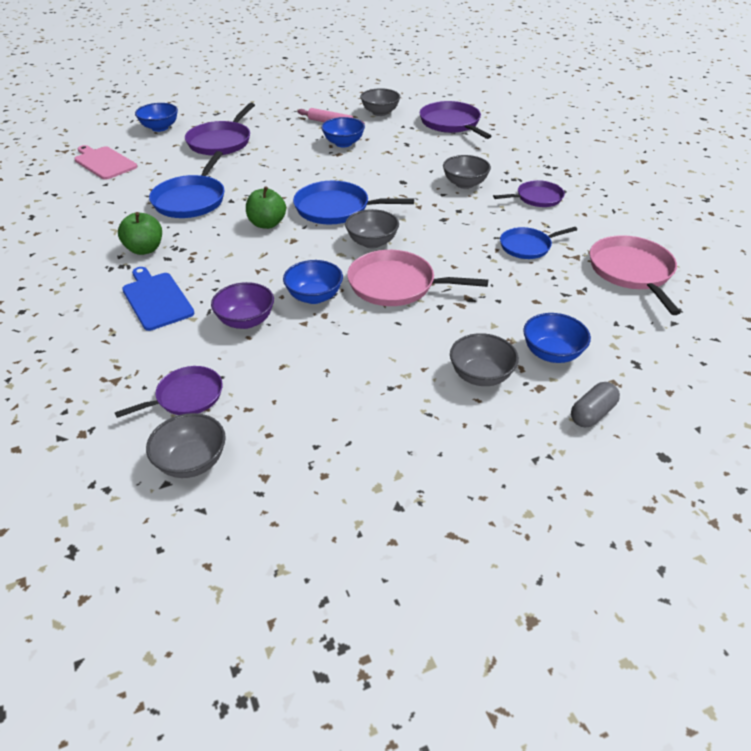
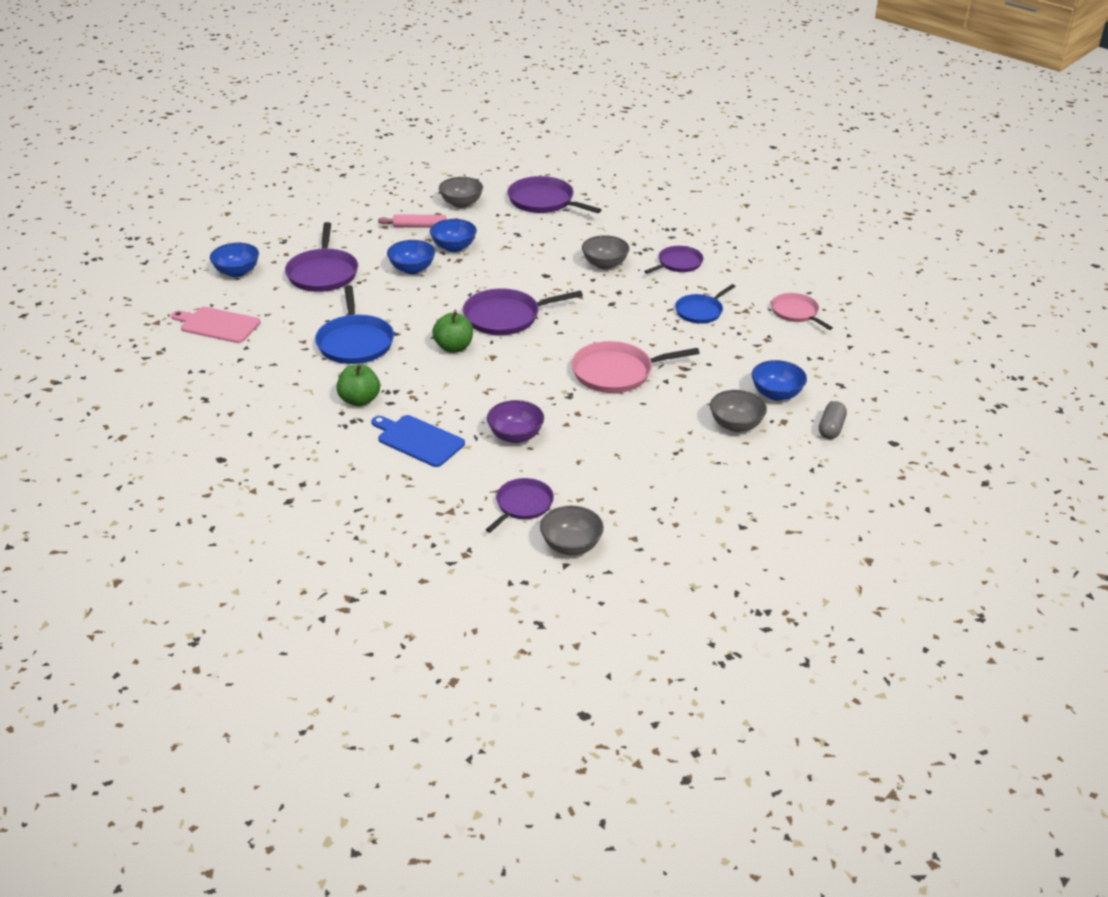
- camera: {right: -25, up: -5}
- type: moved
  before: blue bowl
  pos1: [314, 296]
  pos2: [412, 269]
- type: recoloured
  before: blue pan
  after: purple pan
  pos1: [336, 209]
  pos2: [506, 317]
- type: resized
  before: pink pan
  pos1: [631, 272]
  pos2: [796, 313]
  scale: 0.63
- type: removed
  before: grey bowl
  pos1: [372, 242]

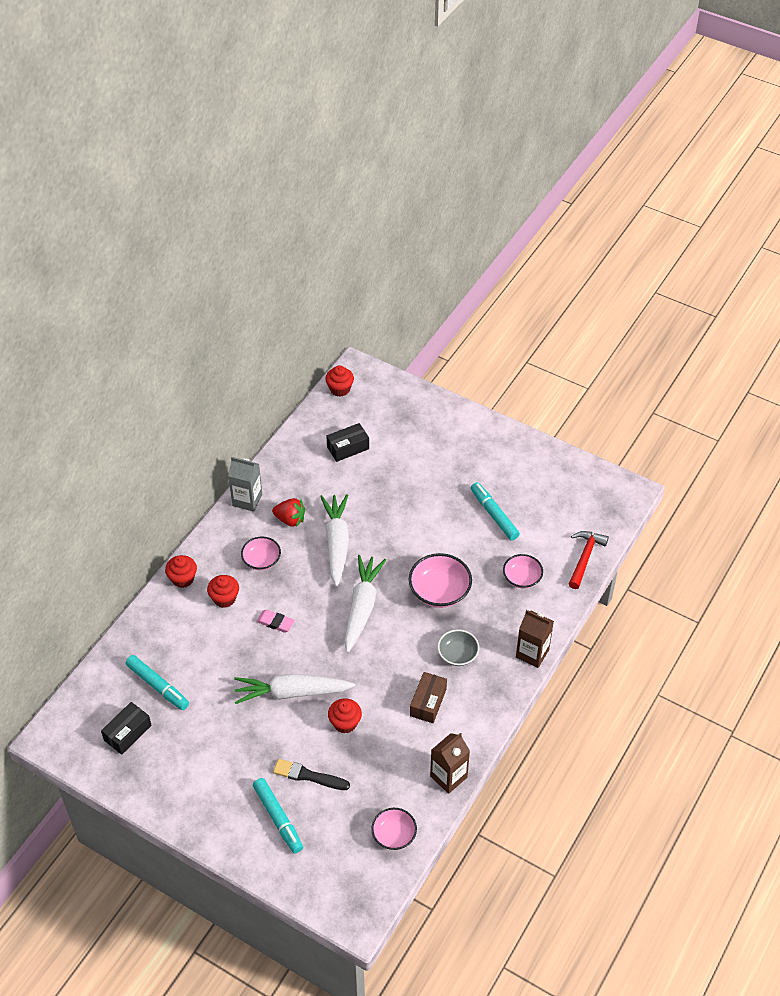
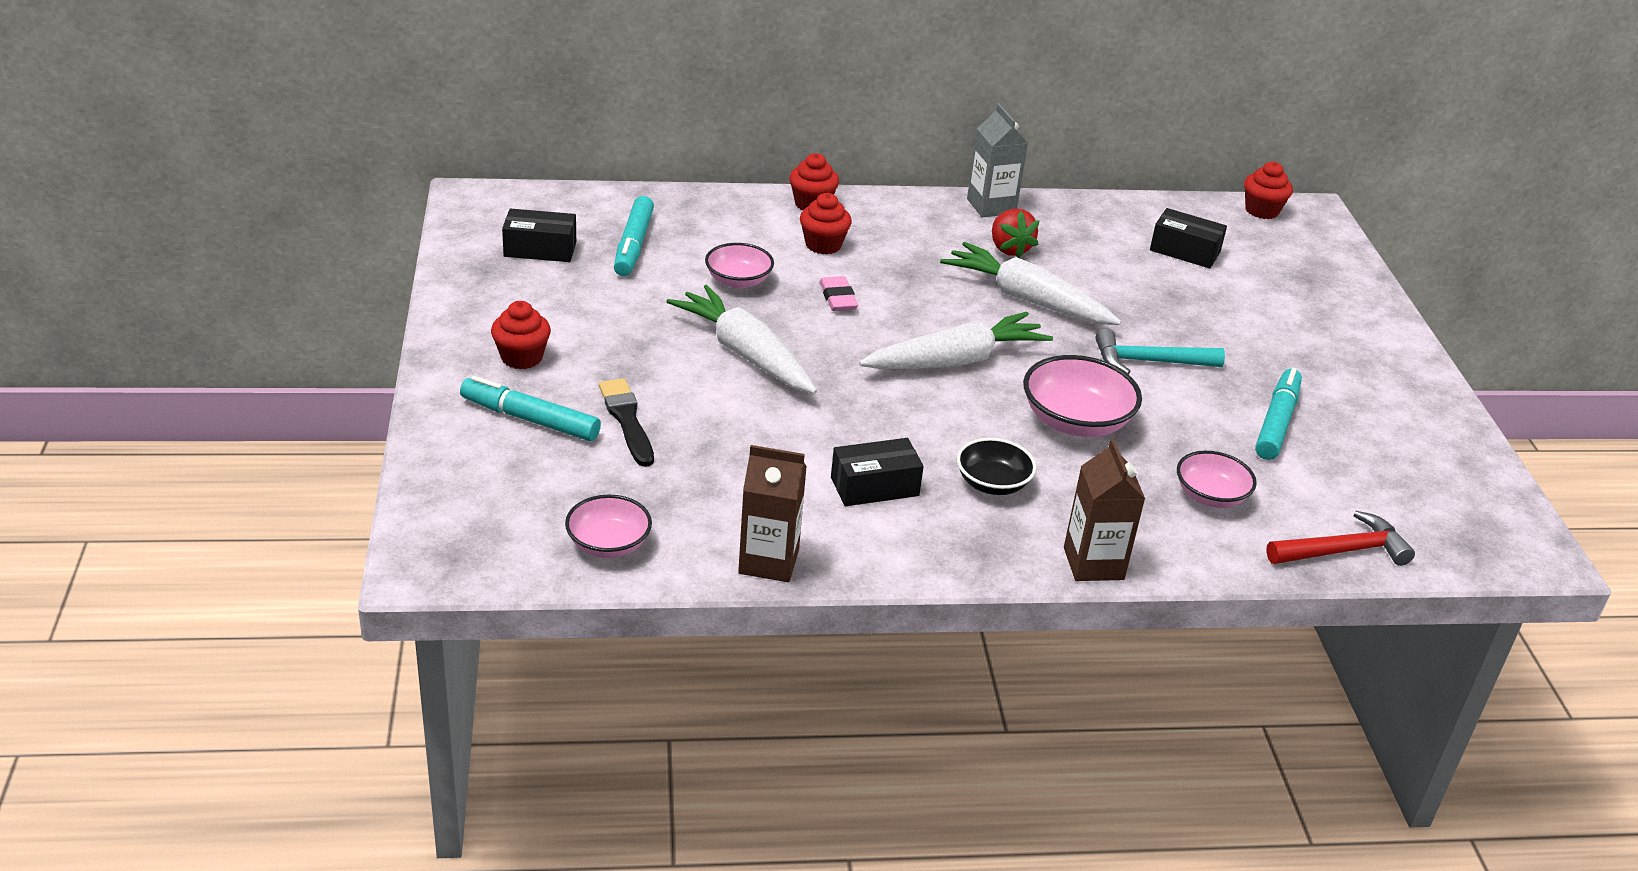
- camera: {right: 50, up: -15}
- type: turned
  before: turquoise marker
  pos1: [278, 818]
  pos2: [531, 419]
  turn: 90
- type: moved
  before: red cupcake
  pos1: [345, 723]
  pos2: [522, 357]
- type: moved
  before: pink bowl
  pos1: [261, 560]
  pos2: [738, 281]
- type: recoloured
  before: brown box
  after: black box
  pos1: [428, 702]
  pos2: [874, 486]
- type: turned
  before: white carrot
  pos1: [336, 543]
  pos2: [1026, 299]
  turn: -105
- type: recoloured
  before: grey bowl
  after: black bowl
  pos1: [457, 654]
  pos2: [992, 483]
- type: added
  after: turquoise hammer
  pos2: [1149, 362]

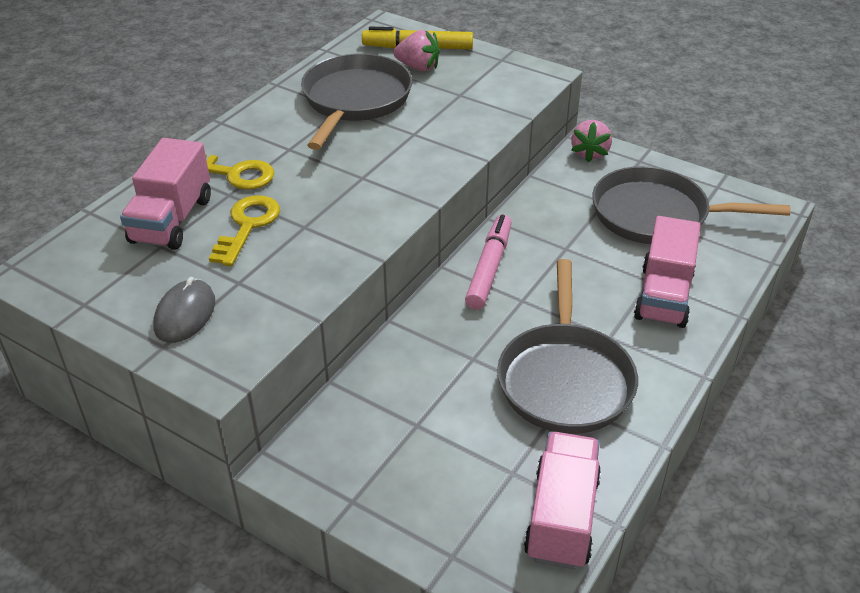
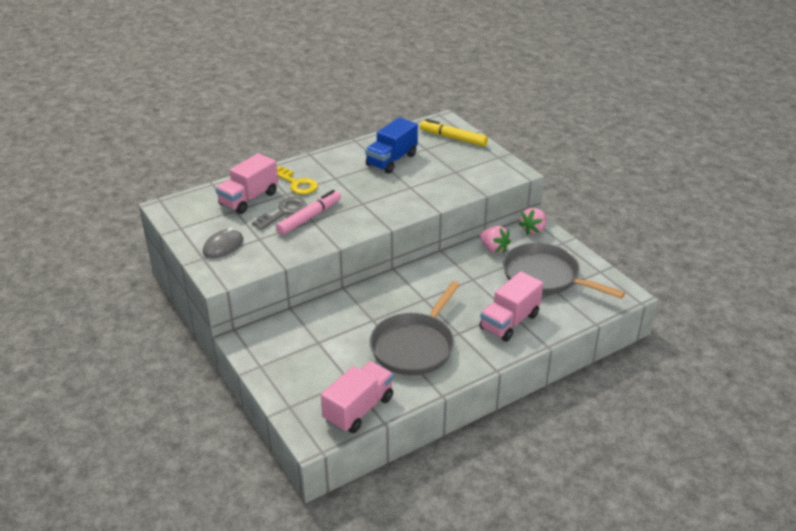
- camera: {right: 25, up: -5}
- type: recoloured
  before: yellow key
  after: grey key
  pos1: [247, 226]
  pos2: [284, 212]
- type: moved
  before: pink marker
  pos1: [489, 268]
  pos2: [309, 217]
- type: replaced
  before: grey pan
  after: blue truck
  pos1: [355, 101]
  pos2: [391, 160]
- type: moved
  before: pink strawberry
  pos1: [418, 67]
  pos2: [493, 249]

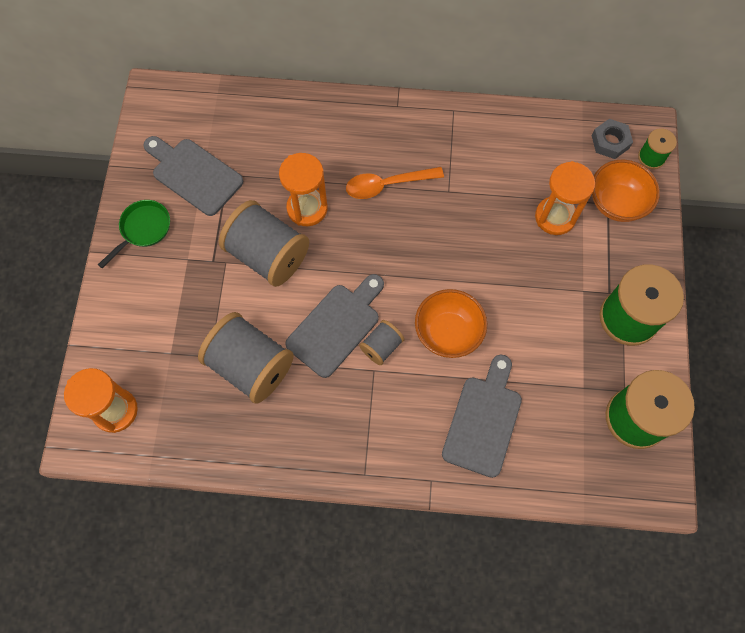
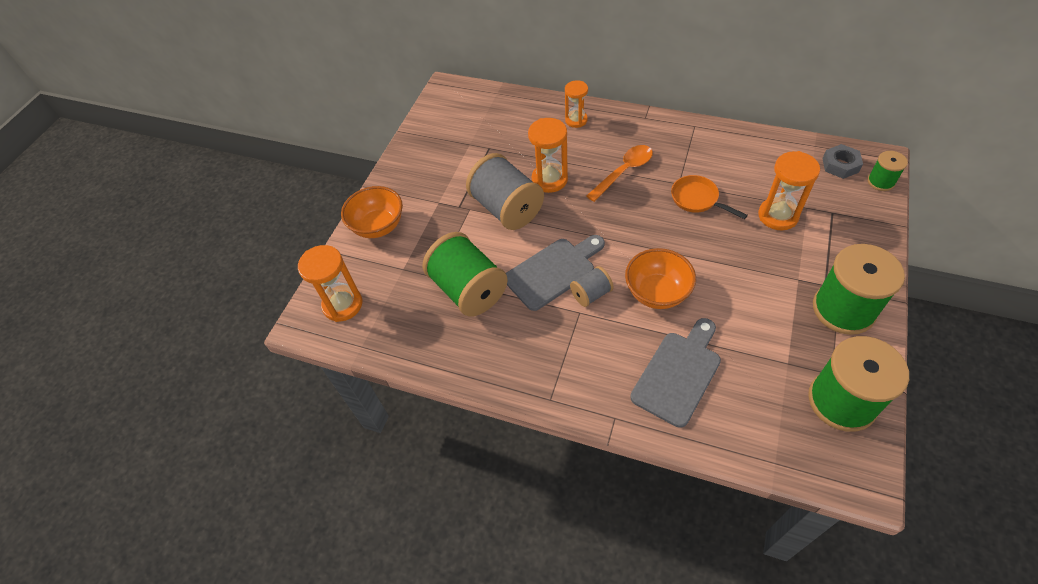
- camera: {right: 20, up: -15}
- type: moved
  before: orange bowl
  pos1: [616, 203]
  pos2: [378, 226]
- type: recoloured
  before: grey spool
  after: green spool
  pos1: [251, 366]
  pos2: [468, 290]
- type: added
  after: orange hourglass
  pos2: [576, 120]
- type: turned
  before: orange spoon
  pos1: [387, 185]
  pos2: [624, 172]
  turn: 135
- type: added
  after: orange pan
  pos2: [697, 199]
- type: removed
  before: green pan
  pos1: [143, 229]
- type: removed
  before: grey cutting board
  pos1: [194, 174]

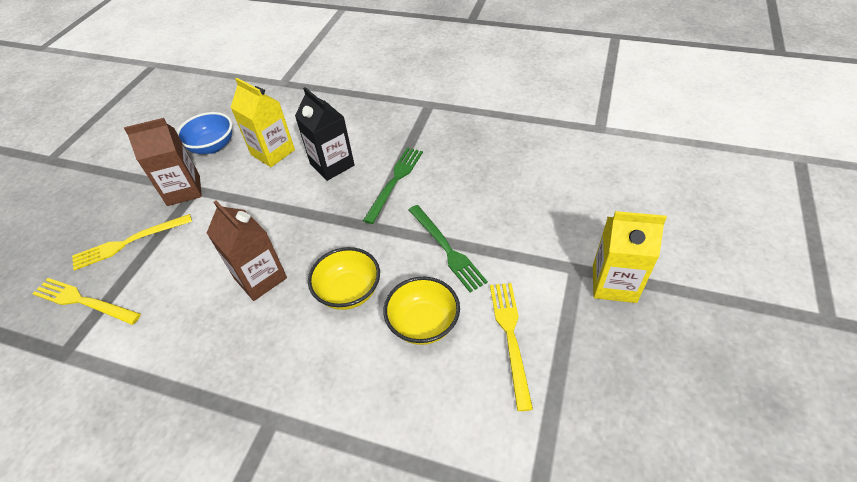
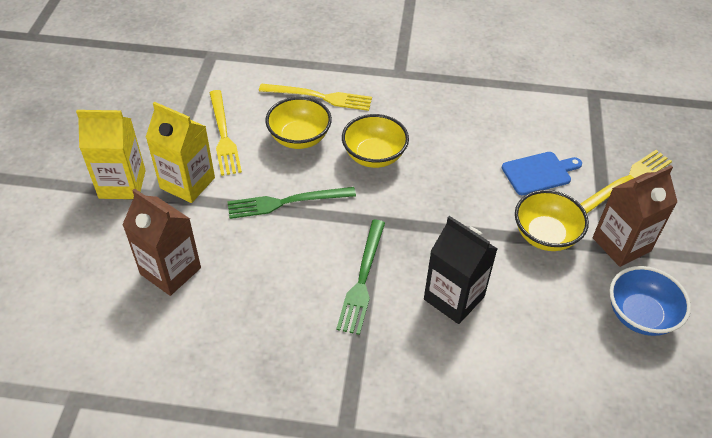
- camera: {right: 165, up: 0}
- type: moved
  before: brown carton
  pos1: [260, 278]
  pos2: [170, 271]
- type: moved
  before: yellow carton
  pos1: [273, 152]
  pos2: [187, 183]
- type: turned
  before: green fork
  pos1: [446, 249]
  pos2: [286, 202]
  turn: -60
- type: moved
  before: yellow fork
  pos1: [83, 301]
  pos2: [319, 97]
- type: added
  after: blue cutting board
  pos2: [539, 173]
- type: added
  after: yellow bowl
  pos2: [545, 235]

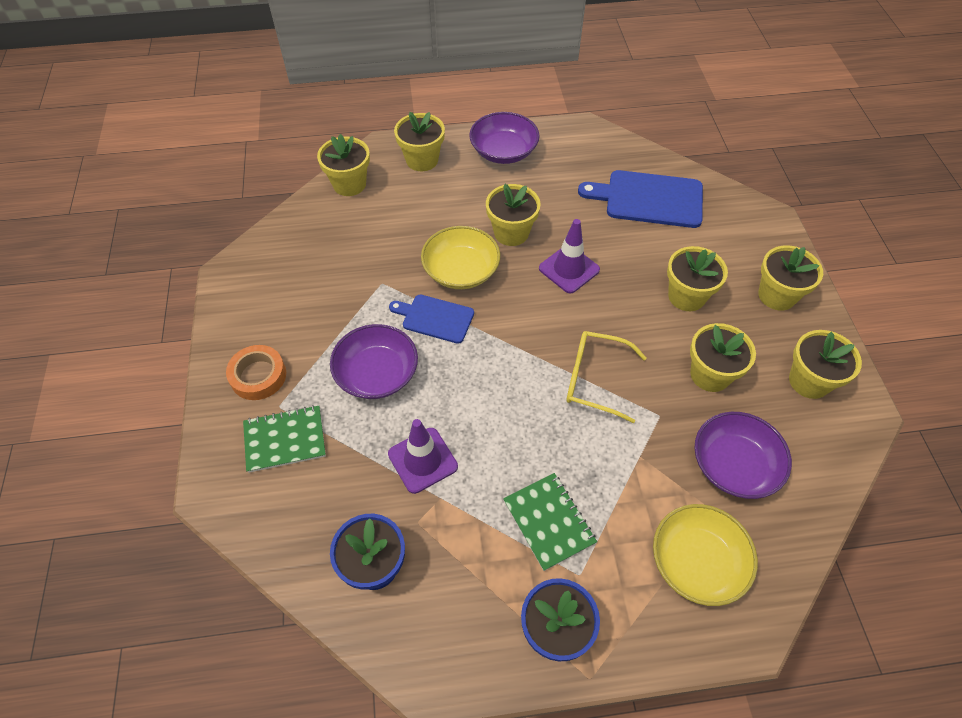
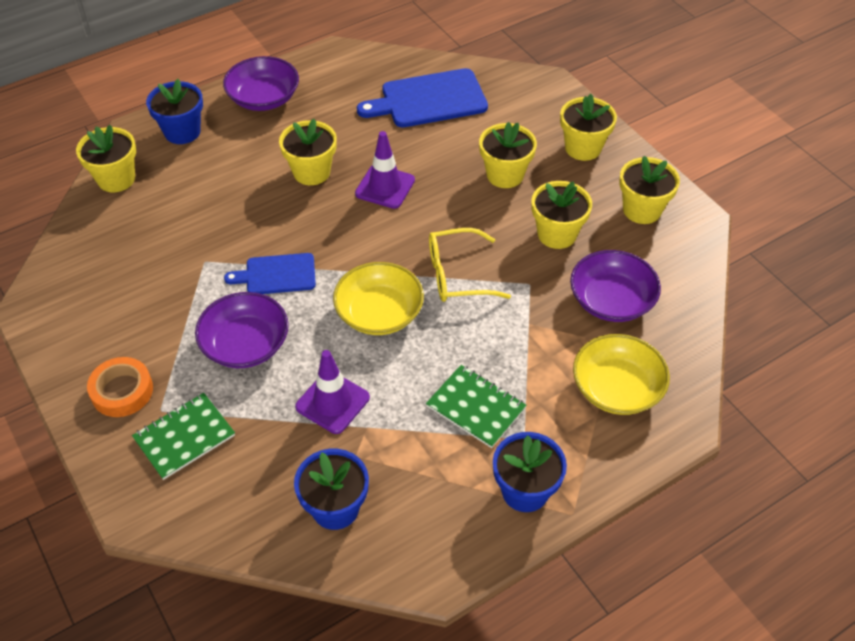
- camera: {right: -25, up: -5}
- type: recoloured
  before: yellow flower pot
  after: blue flower pot
  pos1: [422, 160]
  pos2: [182, 132]
- type: moved
  before: yellow bowl
  pos1: [461, 270]
  pos2: [379, 313]

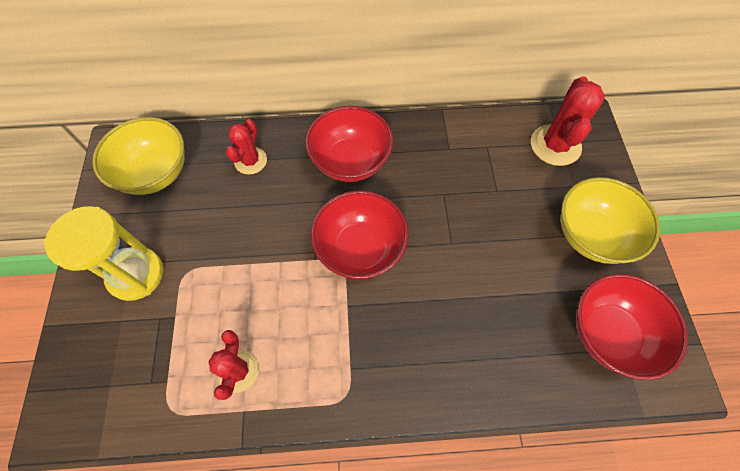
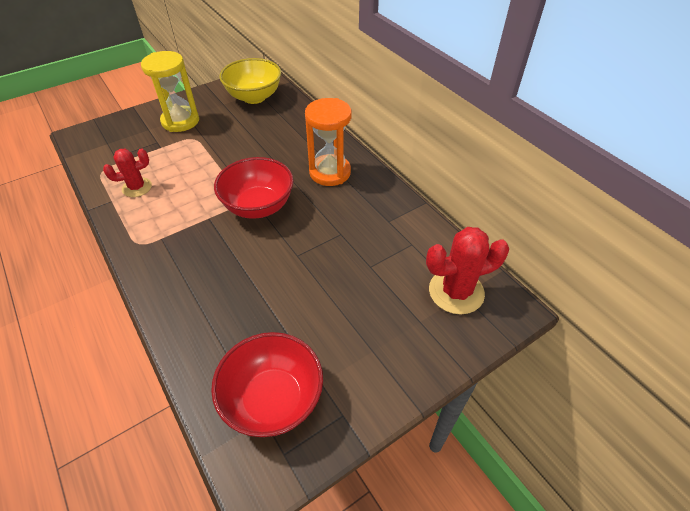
- camera: {right: 60, up: -15}
- type: replaced
  before: red bowl
  after: orange hourglass
  pos1: [351, 161]
  pos2: [330, 172]
- type: removed
  before: red cactus
  pos1: [250, 161]
- type: removed
  before: yellow bowl
  pos1: [591, 235]

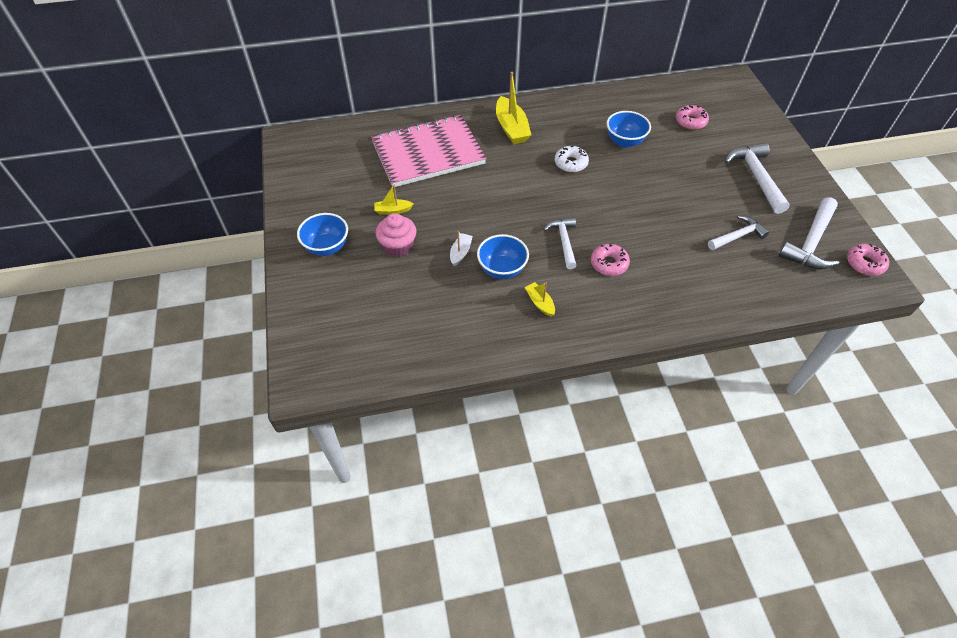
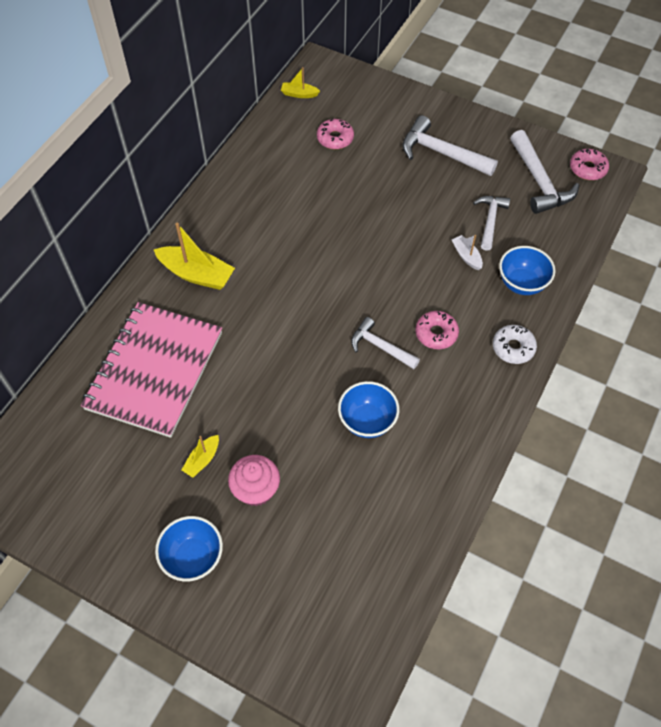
- camera: {right: -50, up: 5}
- type: moved
  before: yellow boat
  pos1: [540, 303]
  pos2: [299, 94]
- type: moved
  before: white boat
  pos1: [460, 253]
  pos2: [466, 256]
- type: moved
  before: white donut
  pos1: [570, 163]
  pos2: [513, 348]
- type: moved
  before: blue bowl
  pos1: [624, 141]
  pos2: [522, 283]

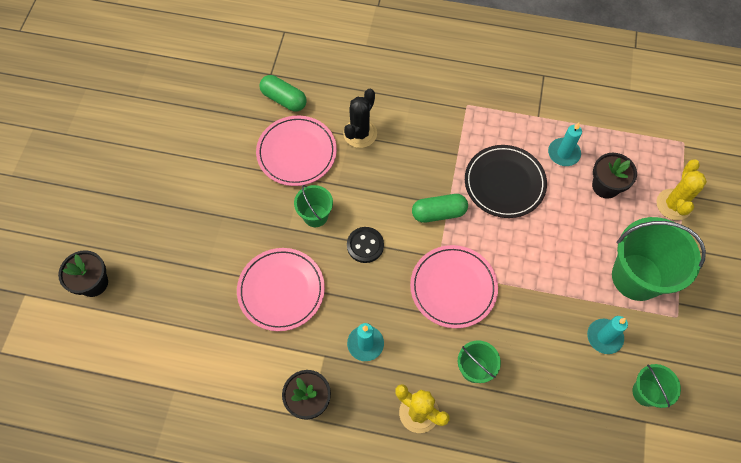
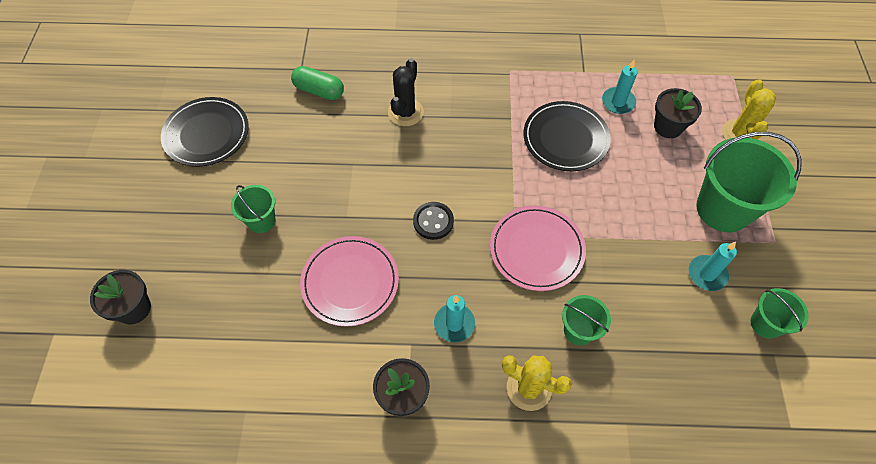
- camera: {right: -10, up: -5}
- type: added
  after: black plate
  pos2: [206, 134]
- type: moved
  before: green bucket
  pos1: [315, 216]
  pos2: [261, 220]
- type: removed
  before: pink plate
  pos1: [296, 152]
- type: removed
  before: green capsule
  pos1: [438, 213]

